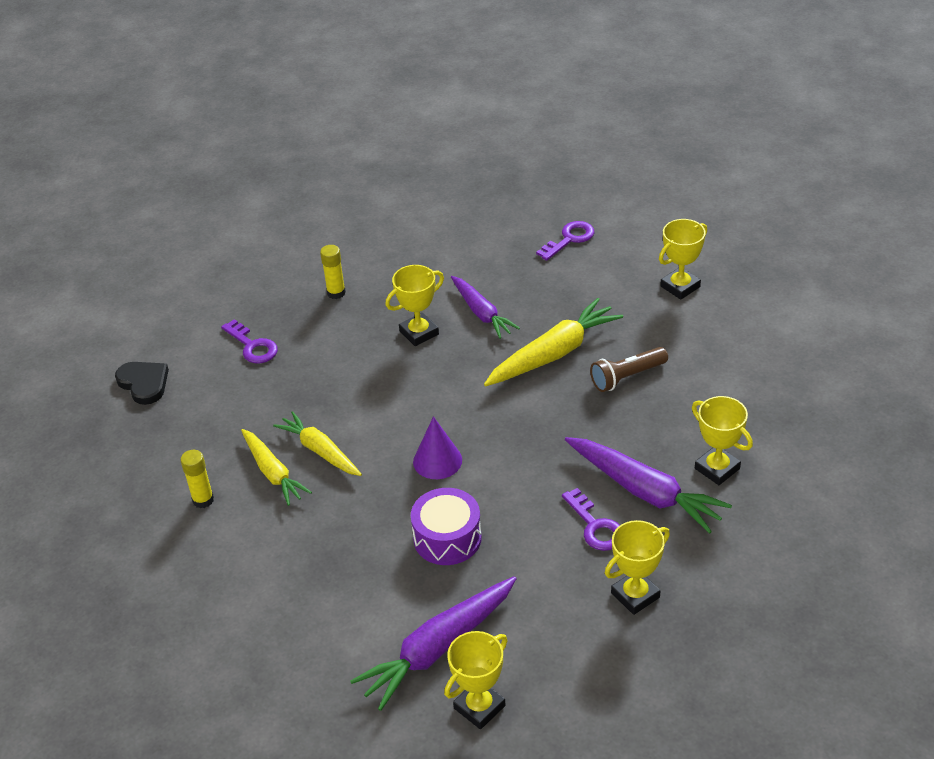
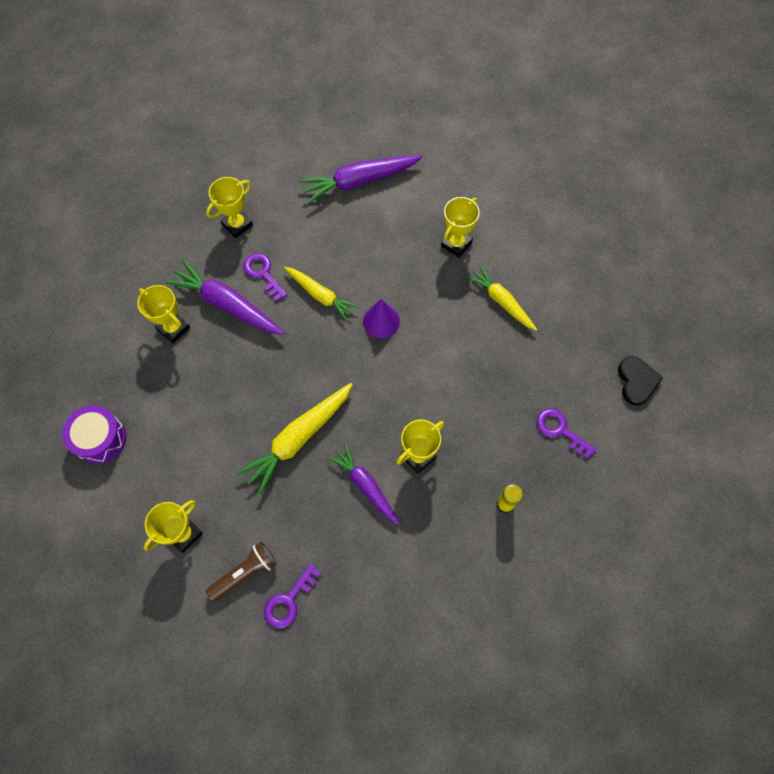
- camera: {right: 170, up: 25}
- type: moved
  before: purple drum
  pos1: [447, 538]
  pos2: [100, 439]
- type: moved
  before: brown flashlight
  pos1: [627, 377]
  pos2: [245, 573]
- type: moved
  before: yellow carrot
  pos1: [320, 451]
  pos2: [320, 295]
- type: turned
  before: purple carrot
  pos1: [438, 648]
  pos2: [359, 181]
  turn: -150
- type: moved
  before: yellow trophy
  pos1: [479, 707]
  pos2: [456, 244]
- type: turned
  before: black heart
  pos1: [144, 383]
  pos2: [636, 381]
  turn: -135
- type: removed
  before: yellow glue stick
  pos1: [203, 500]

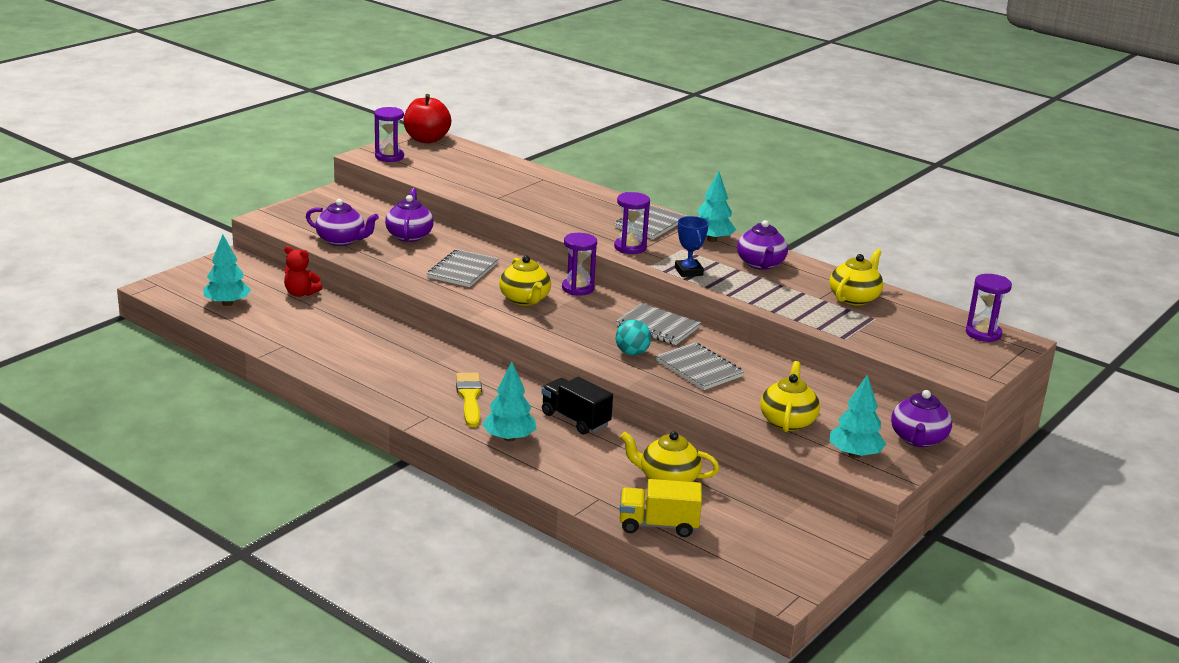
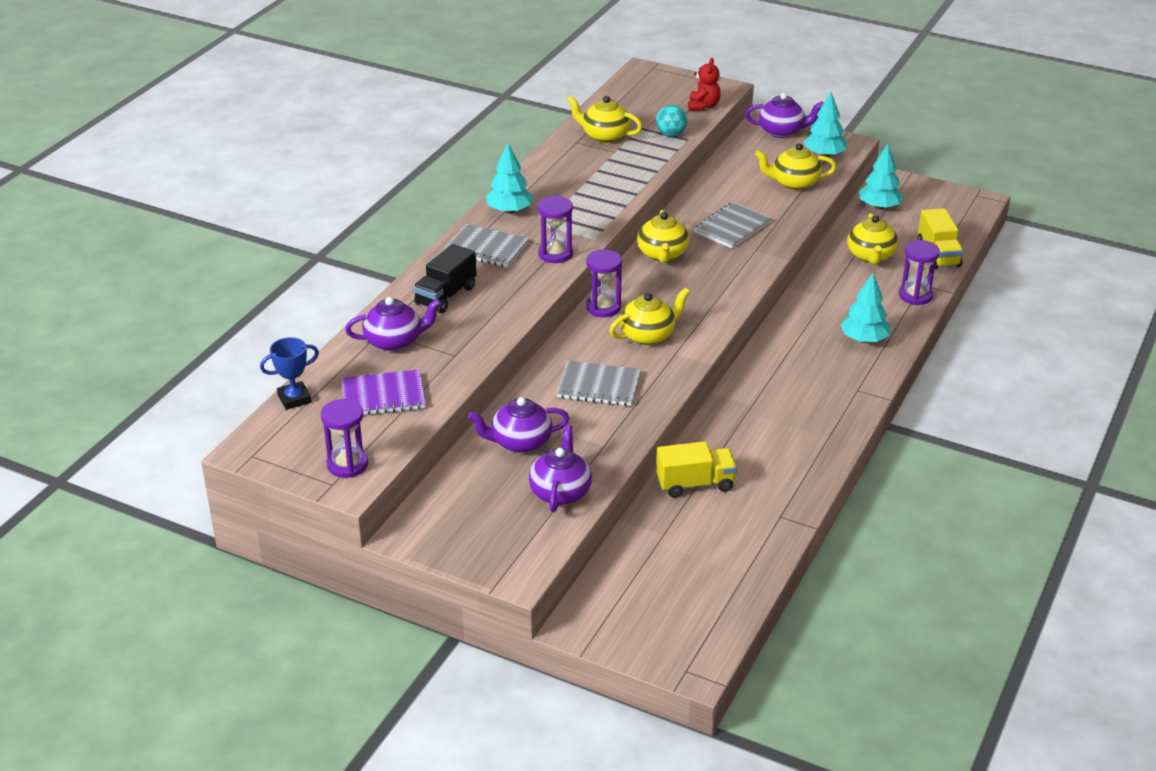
- camera: {right: -100, up: 10}
- type: moved
  before: blue trophy
  pos1: [688, 271]
  pos2: [294, 399]
- type: added
  after: purple notebook
  pos2: [383, 396]
- type: moved
  before: purple teapot
  pos1: [761, 264]
  pos2: [394, 341]
- type: moved
  before: black truck
  pos1: [575, 419]
  pos2: [445, 296]
- type: replaced
  before: grey notebook
  after: yellow teapot
  pos1: [658, 326]
  pos2: [662, 254]
- type: moved
  before: turquoise ball
  pos1: [632, 353]
  pos2: [671, 134]
- type: added
  after: yellow truck
  pos2: [695, 484]
- type: moved
  before: red teddy bear
  pos1: [300, 293]
  pos2: [703, 106]
- type: moved
  before: turquoise tree
  pos1: [227, 303]
  pos2: [879, 207]
- type: moved
  before: purple hourglass
  pos1: [983, 334]
  pos2: [915, 295]
- type: removed
  before: red apple
  pos1: [426, 139]
- type: removed
  before: yellow brush
  pos1: [469, 397]

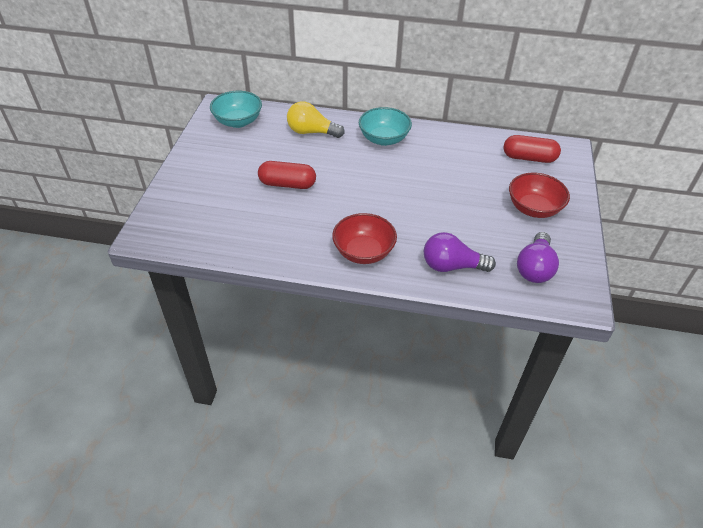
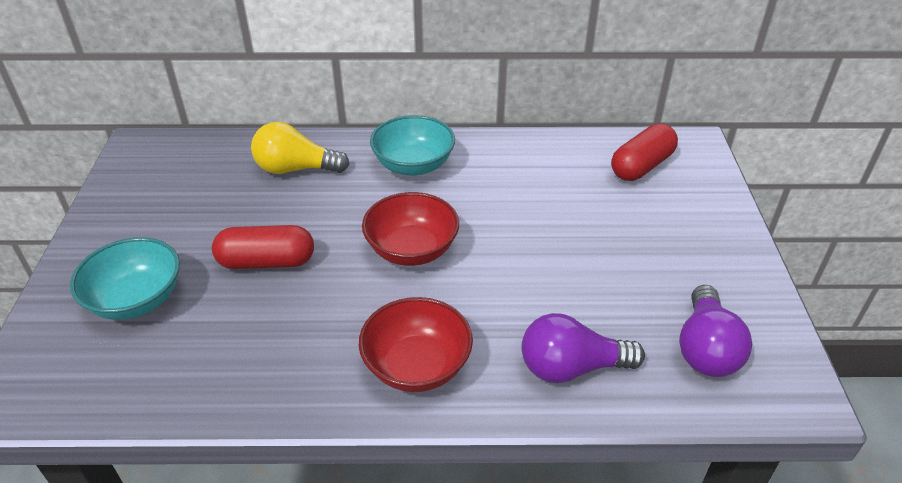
- camera: {right: -10, up: -5}
- type: moved
  before: turquoise bowl
  pos1: [238, 121]
  pos2: [136, 300]
- type: moved
  before: red bowl
  pos1: [533, 208]
  pos2: [412, 250]
- type: turned
  before: red capsule
  pos1: [529, 158]
  pos2: [641, 166]
  turn: -45

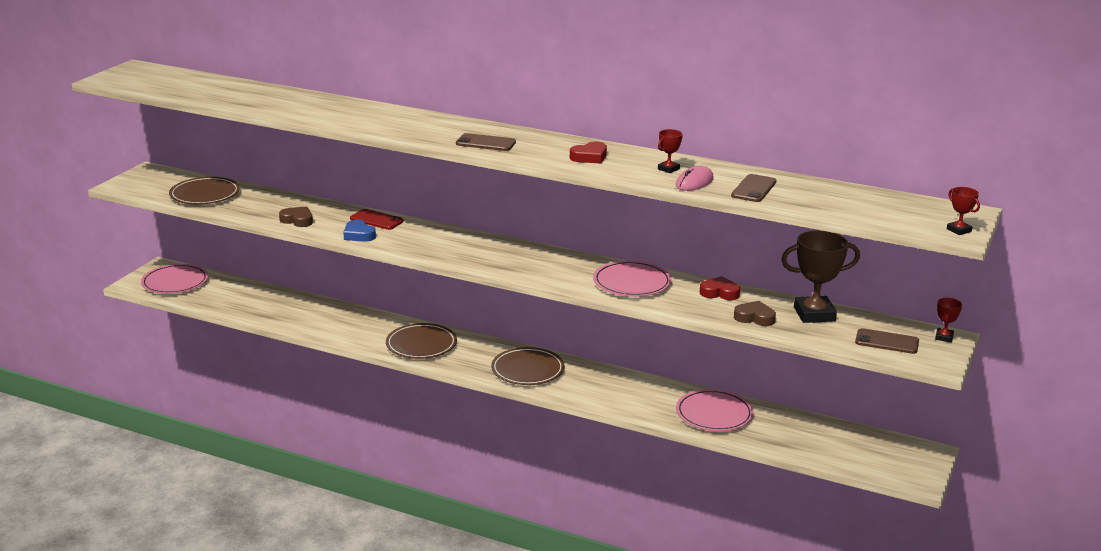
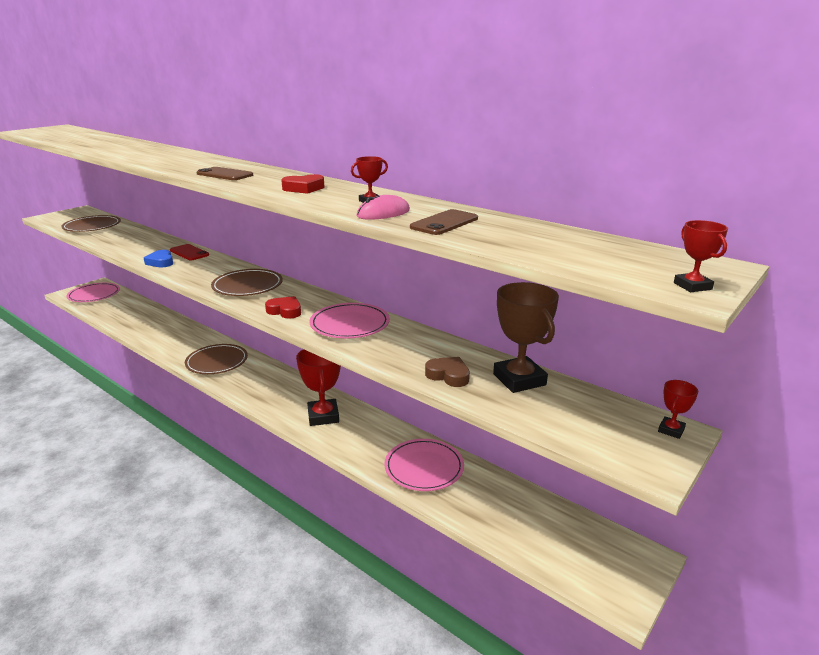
- camera: {right: 15, up: 0}
- type: moved
  before: brown plate
  pos1: [527, 370]
  pos2: [247, 286]
- type: moved
  before: red heart
  pos1: [719, 293]
  pos2: [285, 311]
- type: added
  after: red trophy
  pos2: [323, 416]
- type: turned
  before: brown trophy
  pos1: [814, 314]
  pos2: [519, 379]
  turn: 60
- type: removed
  before: brown heart
  pos1: [297, 220]
- type: removed
  before: brown phone
  pos1: [887, 342]

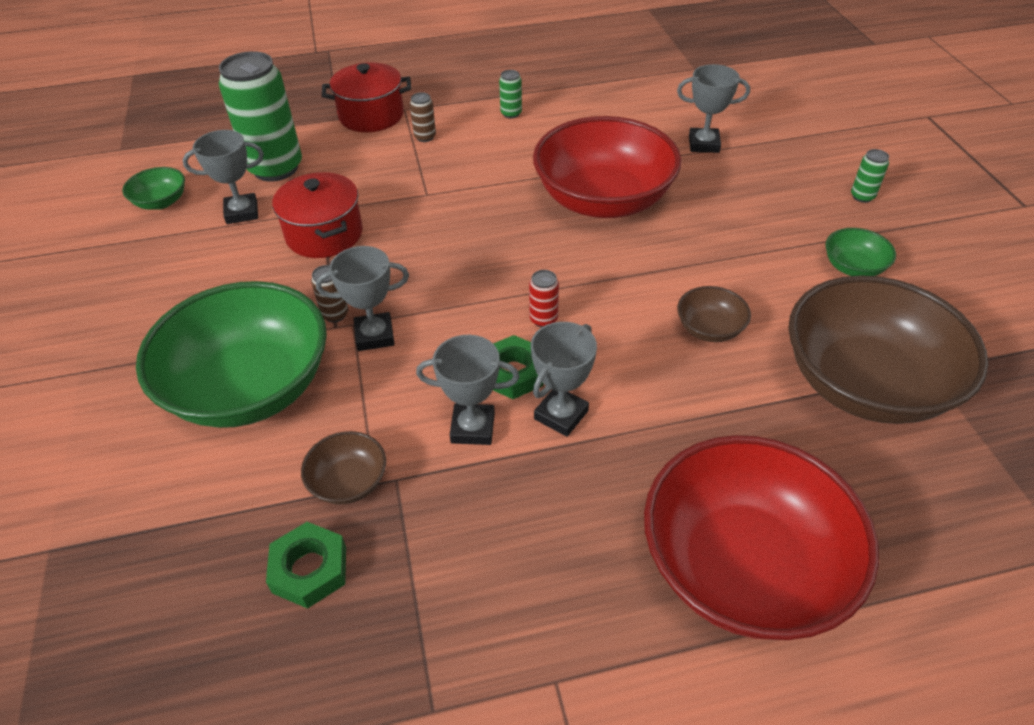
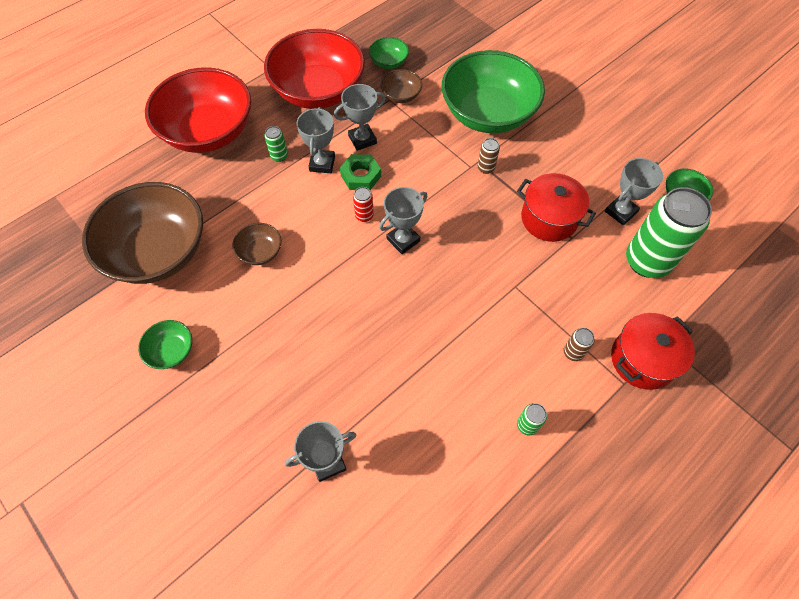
- camera: {right: 150, up: 15}
- type: moved
  before: red bowl
  pos1: [603, 200]
  pos2: [318, 91]
- type: moved
  before: green can
  pos1: [862, 196]
  pos2: [279, 156]
- type: replaced
  before: green nut
  after: green bowl
  pos1: [309, 569]
  pos2: [389, 62]
- type: moved
  before: grey trophy
  pos1: [374, 335]
  pos2: [403, 240]

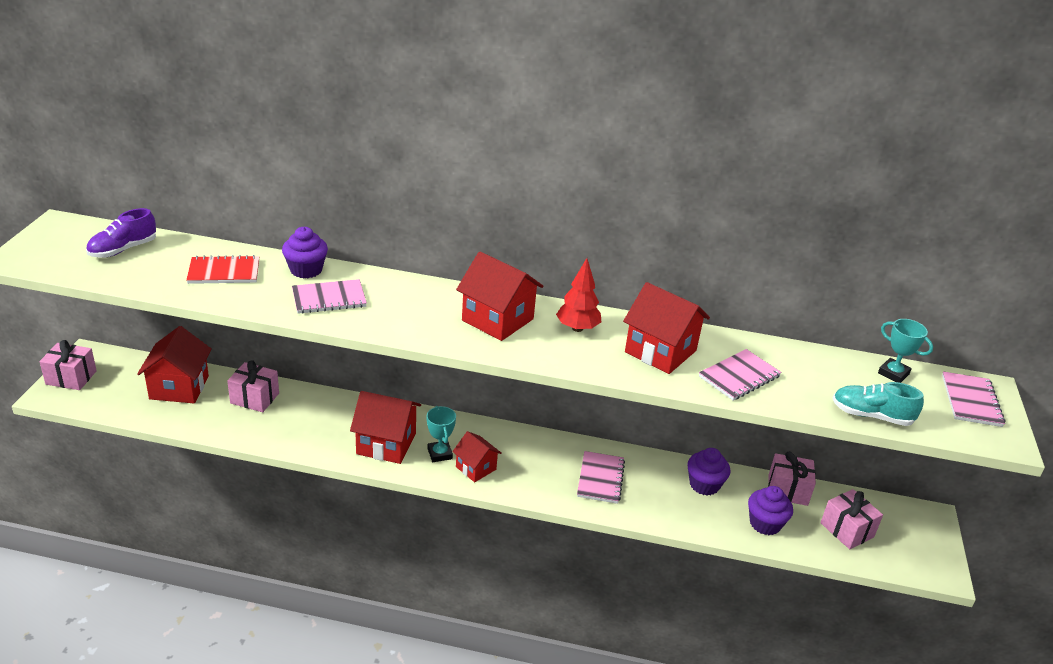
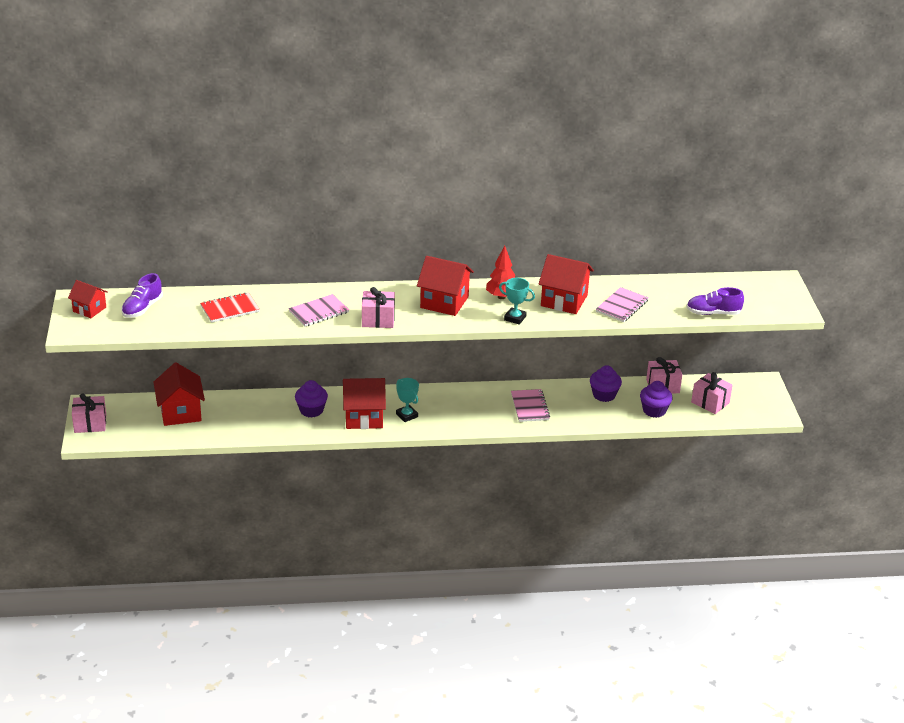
- camera: {right: -15, up: 0}
- type: moved
  before: red house
  pos1: [476, 468]
  pos2: [89, 309]
- type: moved
  before: purple cupcake
  pos1: [306, 270]
  pos2: [311, 410]
- type: moved
  before: pink gift
  pos1: [255, 398]
  pos2: [378, 320]
- type: moved
  before: turquoise trophy
  pos1: [893, 374]
  pos2: [515, 318]
- type: recoloured
  before: turquoise shoe
  after: purple shoe
  pos1: [871, 415]
  pos2: [713, 313]
- type: removed
  before: pink notebook
  pos1: [971, 401]

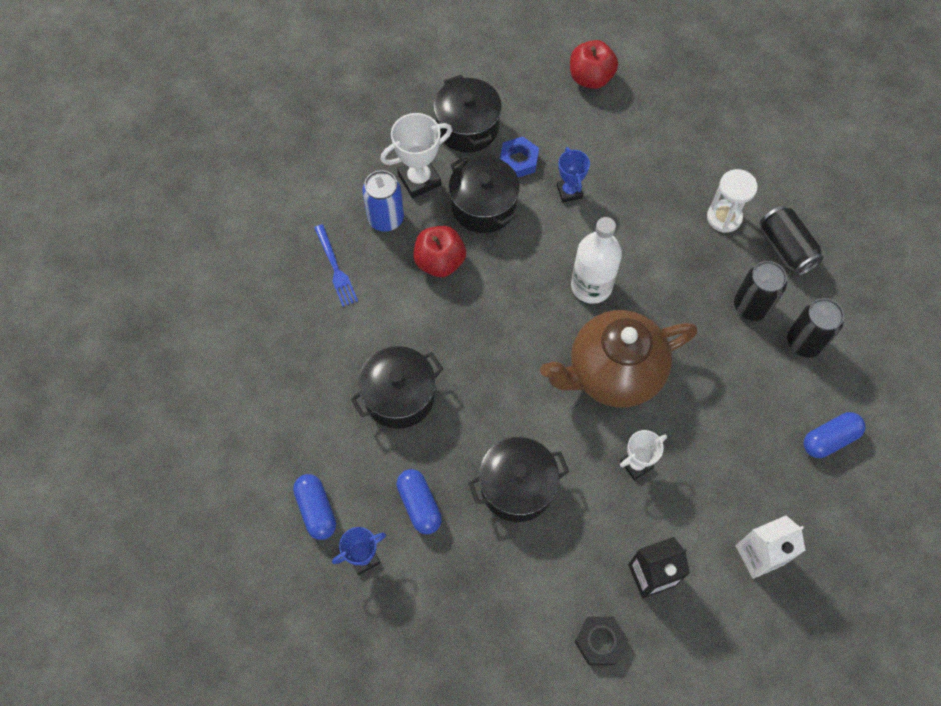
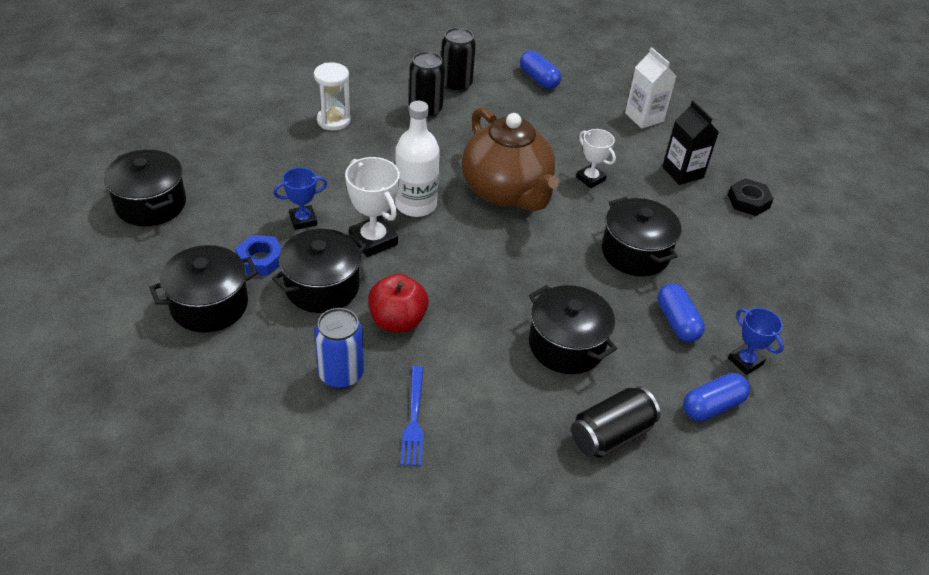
- camera: {right: -100, up: -20}
- type: replaced
  before: red apple
  after: black pot
  pos1: [590, 78]
  pos2: [151, 204]
- type: moved
  before: white trophy
  pos1: [419, 180]
  pos2: [373, 240]
- type: turned
  before: blue fork
  pos1: [335, 268]
  pos2: [414, 419]
  turn: 120
- type: moved
  before: black can
  pos1: [785, 249]
  pos2: [611, 435]
- type: turned
  before: blue capsule
  pos1: [419, 505]
  pos2: [677, 321]
  turn: -75

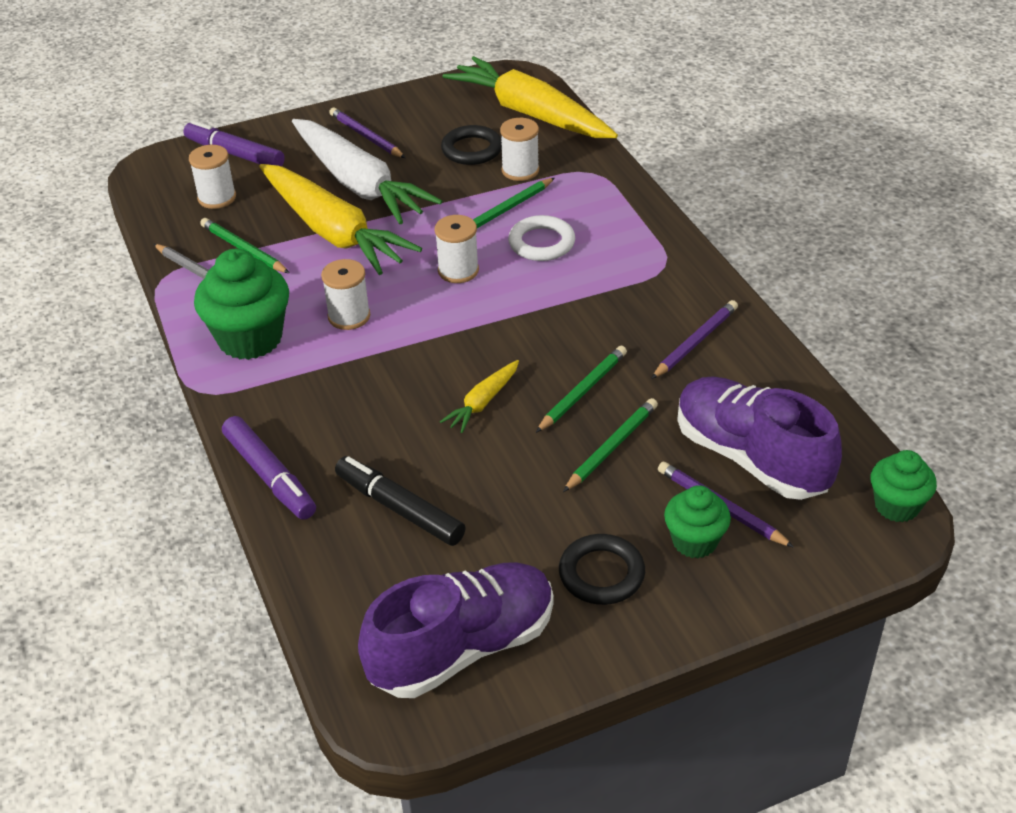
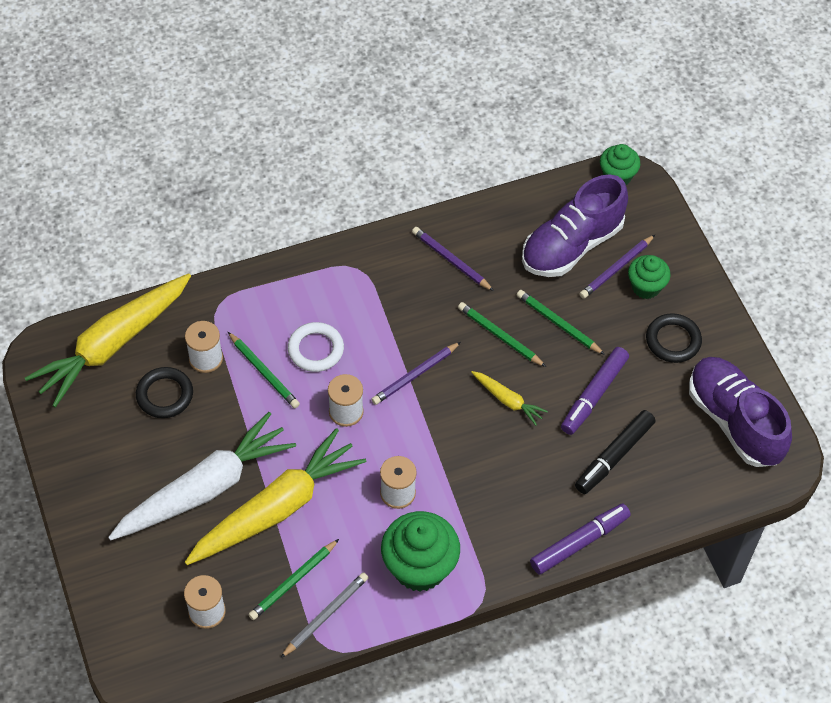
- camera: {right: -90, up: 15}
- type: moved
  before: purple pencil
  pos1: [366, 136]
  pos2: [415, 375]
- type: moved
  before: purple marker
  pos1: [235, 154]
  pos2: [593, 395]

